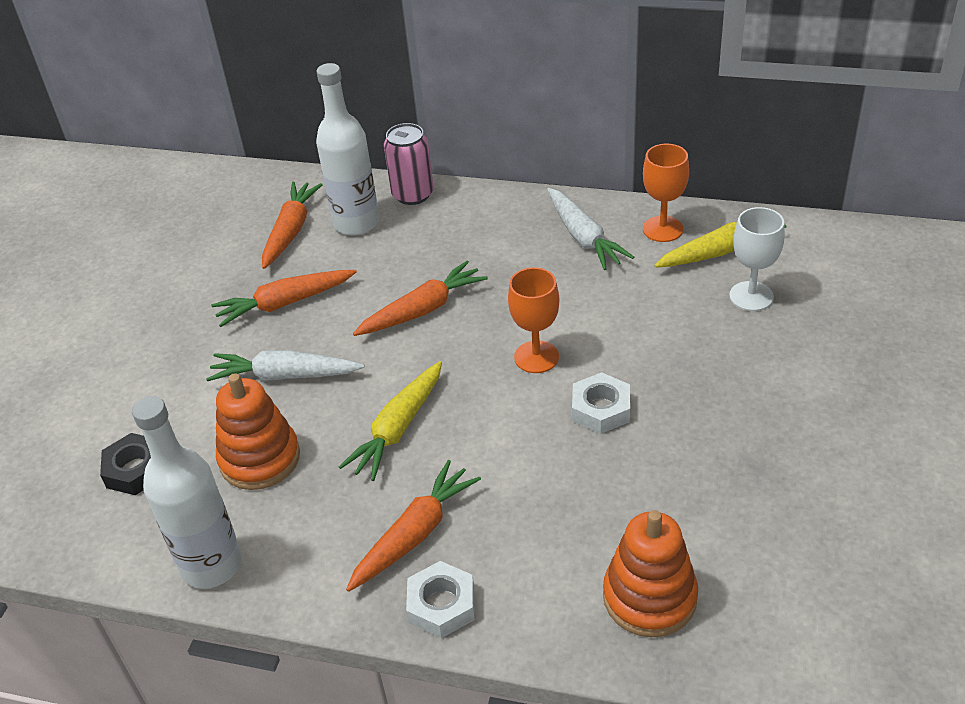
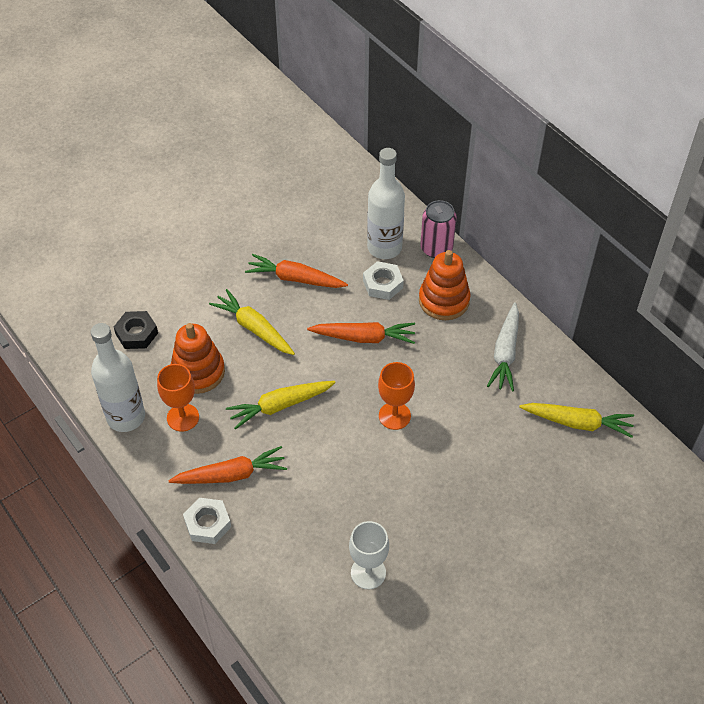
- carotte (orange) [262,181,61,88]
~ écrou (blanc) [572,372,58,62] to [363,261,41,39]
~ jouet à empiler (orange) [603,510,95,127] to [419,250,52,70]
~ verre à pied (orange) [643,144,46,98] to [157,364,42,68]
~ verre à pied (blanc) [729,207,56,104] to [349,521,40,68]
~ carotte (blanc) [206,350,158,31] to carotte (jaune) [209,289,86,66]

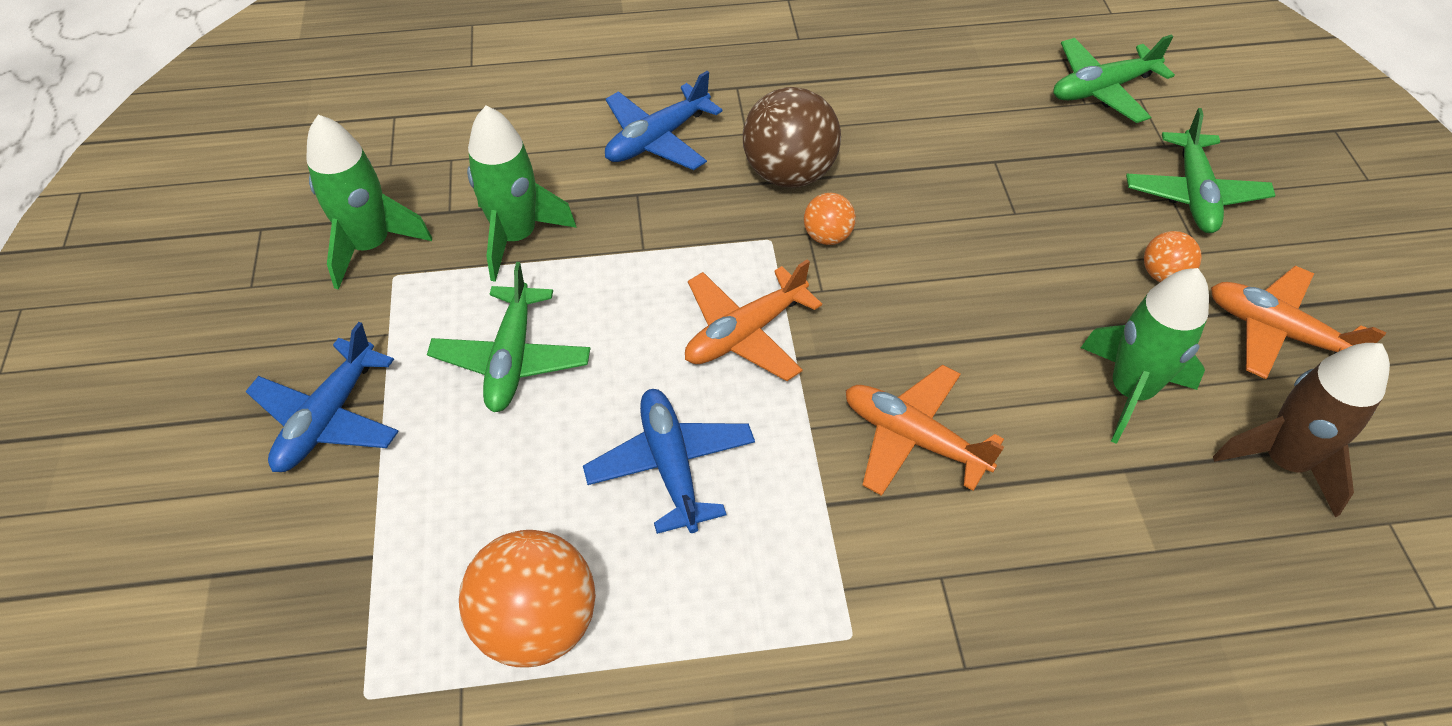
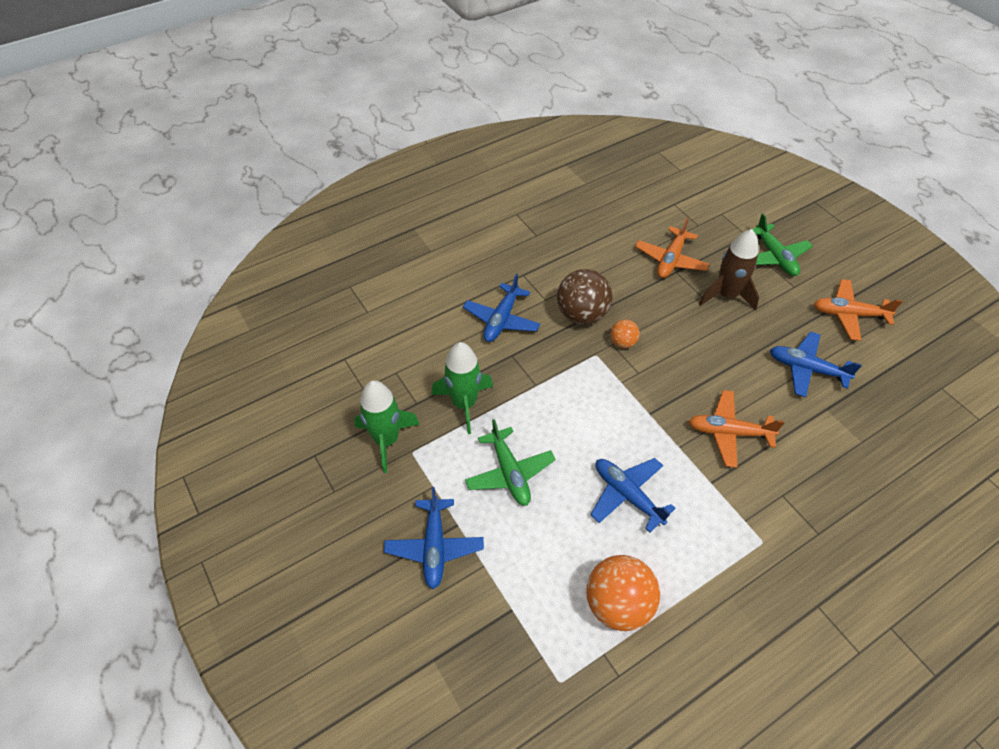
- avion (vert) [1053,35,122,88]
- balle (orange) [1144,231,58,51]
~ avion (orange) [685,259,137,122] to [635,217,75,61]
~ fusée (marron) [1213,343,177,175] to [699,229,60,82]
~ fusée (vert) [1081,268,128,176] to avion (bleu) [770,331,92,66]

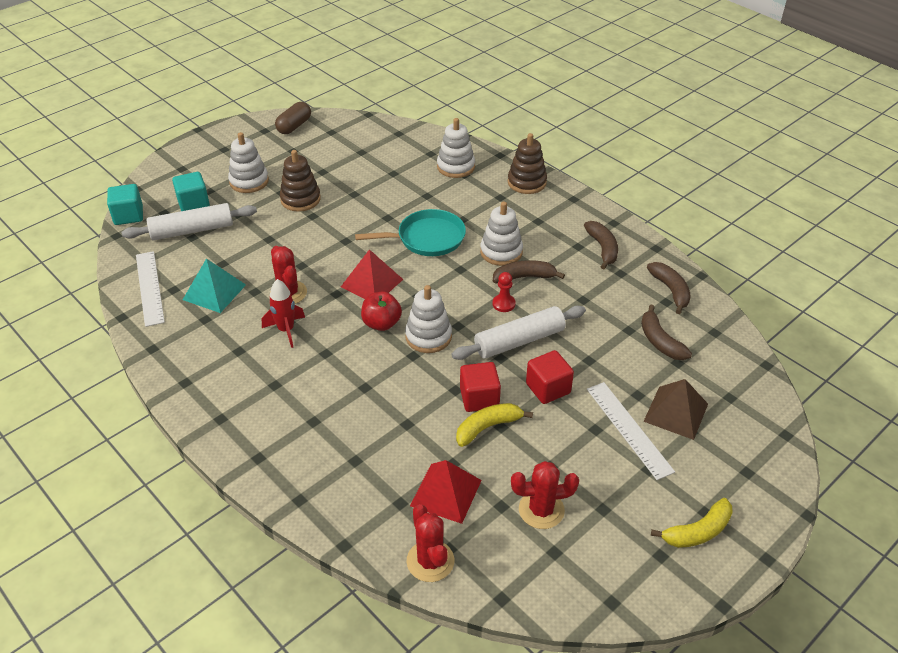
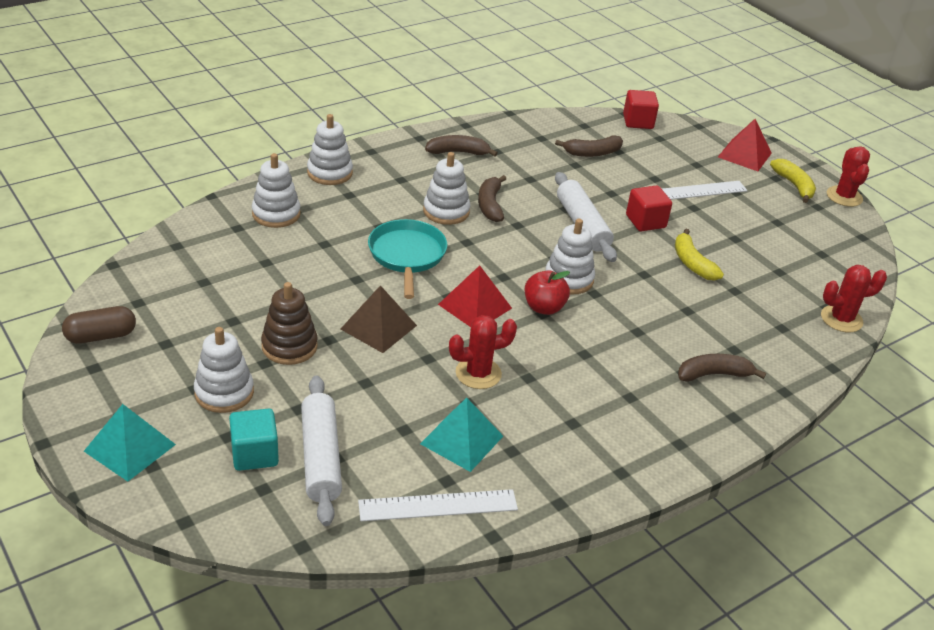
- cube (turquoise) [107,184,36,41]
- fusée (rouge) [262,279,43,69]
- pion (rouge) [493,272,23,40]
+ pyramide (turquoise) [84,404,92,78]
~ pyramide (rouge) [410,460,72,64] to [718,119,54,52]
~ cube (rouge) [460,362,41,50] to [623,90,36,39]
~ cactus (rouge) [511,461,68,68] to [826,146,44,61]
~ pyramide (marron) [643,379,65,61] to [341,285,76,68]
~ banane (marron) [647,262,44,52] to [678,354,88,28]
~ jouet à empiler (marron) [508,133,39,61] to jouet à empiler (blanc) [307,114,46,71]
~ gélule (marron) [275,102,36,32] = [62,306,74,38] 60 degrees counterclockwise

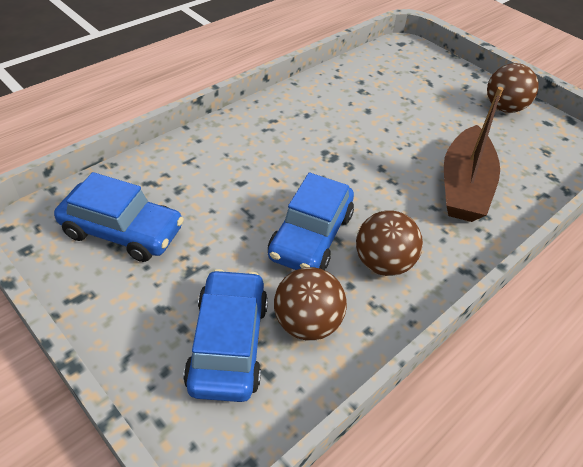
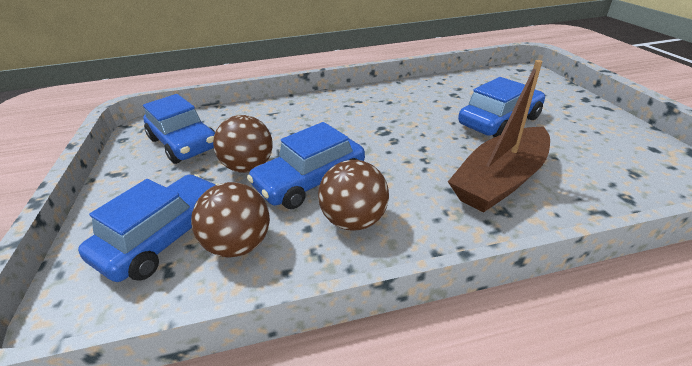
+ voiture (bleu) [458,77,87,60]
~ balle (marron) [487,63,52,50] to [213,115,60,58]

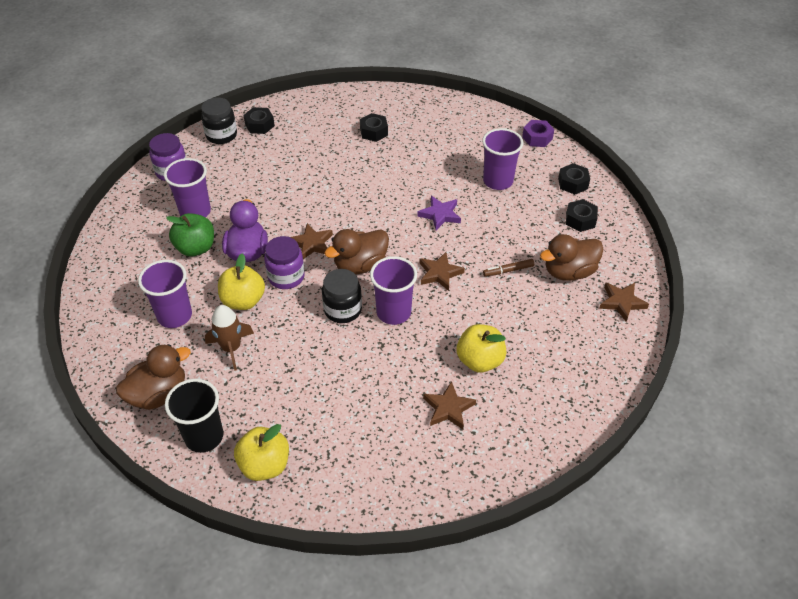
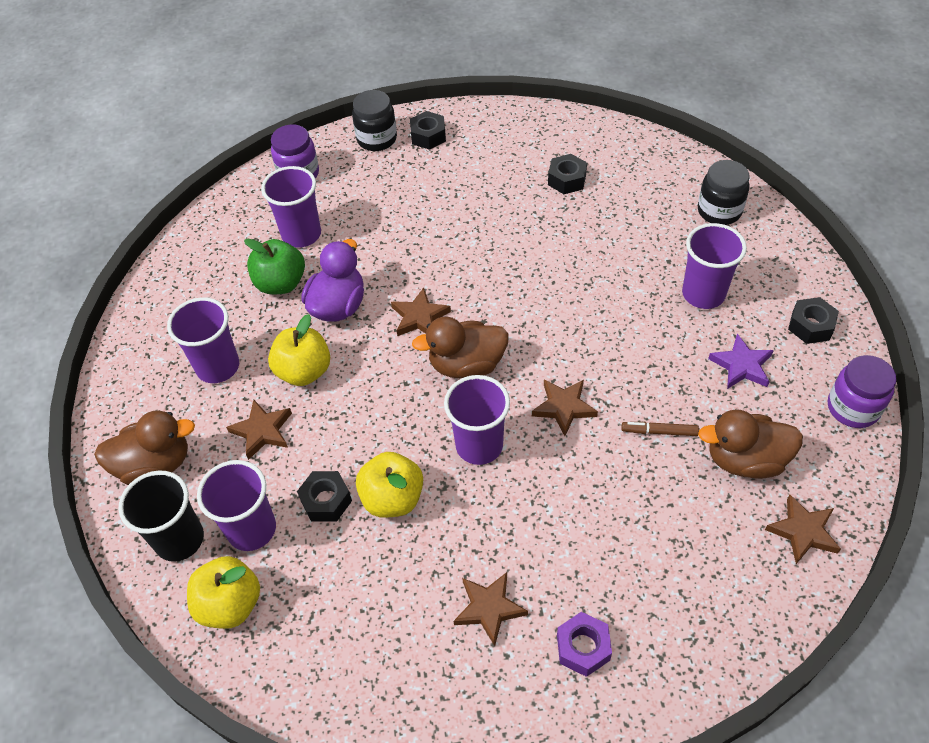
+ gobelet (violet) [197,460,79,91]
~ bocal (violet) [264,236,41,53] to [828,355,69,73]
~ bocal (noir) [322,269,40,54] to [698,160,52,65]
~ étoile (violet) [417,196,44,34] to [708,334,66,55]
~ pomme (jaune) [457,324,50,49] to [356,452,67,66]
~ écrou (violet) [522,120,32,27] to [557,612,55,65]
~ écrou (noir) [566,199,32,33] to [297,471,55,51]
~ fusée (marron) [205,305,49,66] to étoile (marron) [226,400,66,60]

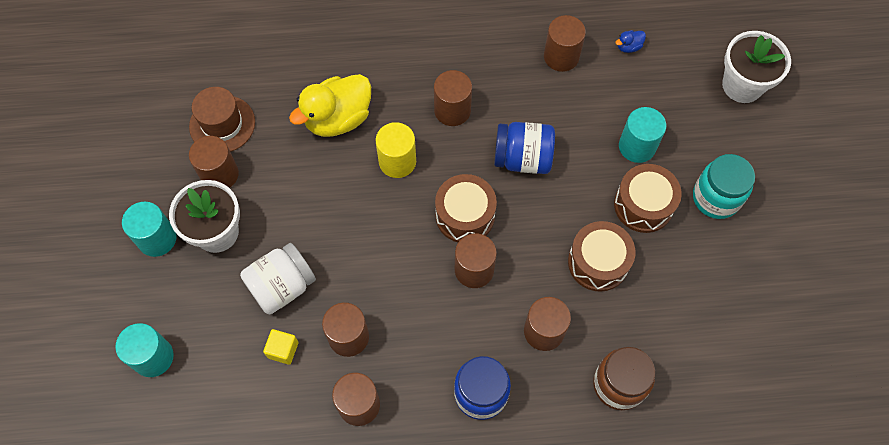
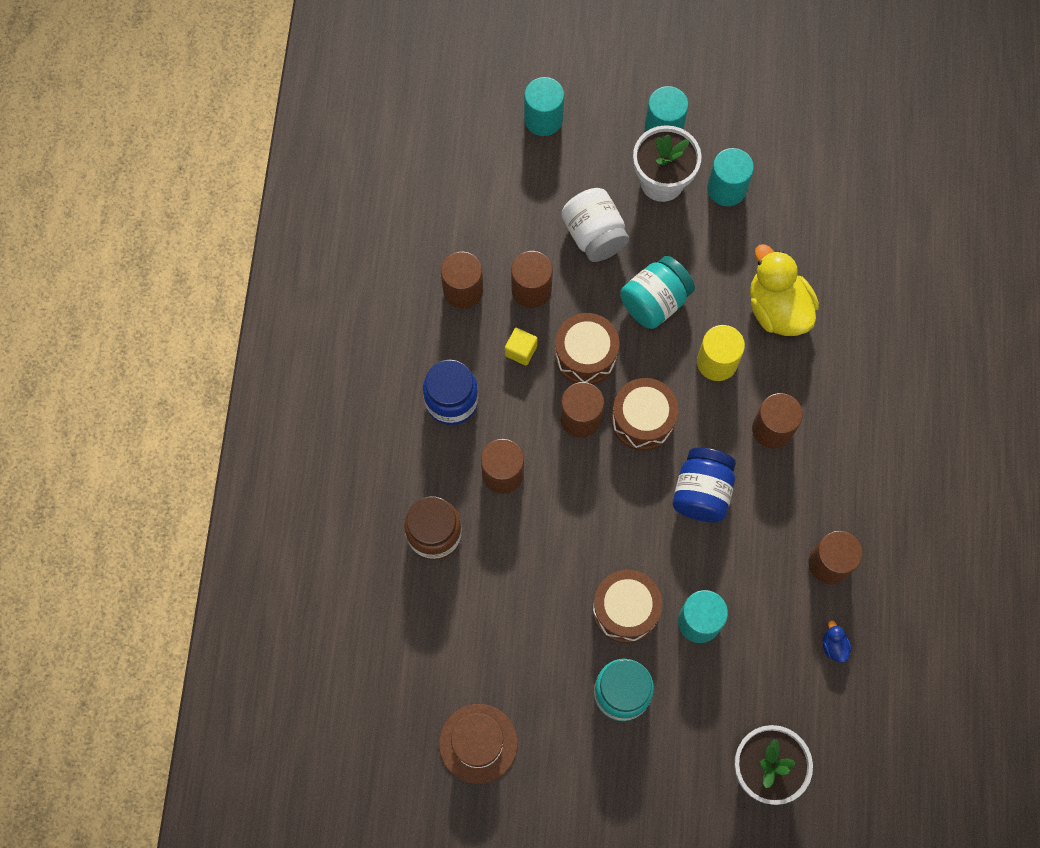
+ bocal (turquoise) [620,256,75,73]
~ chapeau (marron) [189,87,66,65] to [439,704,79,80]
~ cube (jaune) [263,329,35,36] to [505,328,33,38]
~ tambour (marron) [568,221,67,71] to [555,313,65,71]
~ cylindre (marron) [189,136,50,52] to cylindre (turquoise) [707,148,47,58]

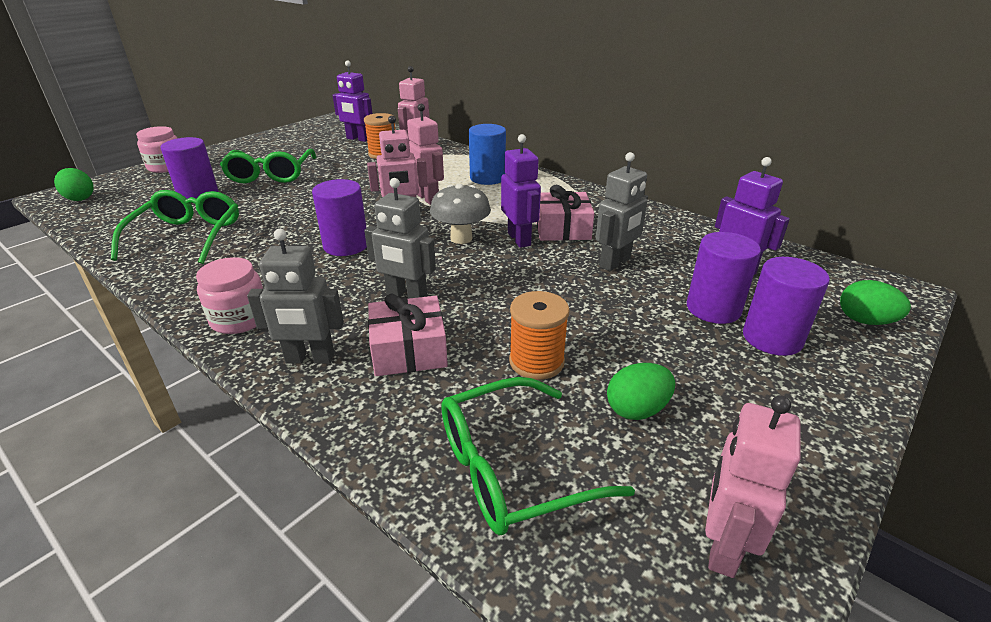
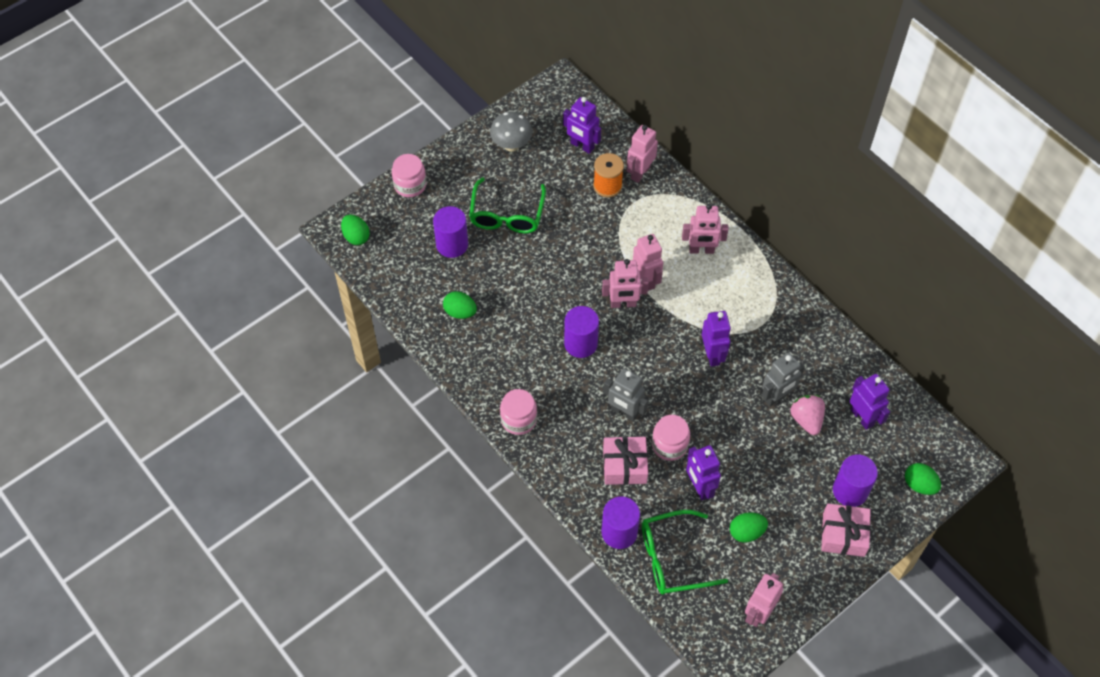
- robot (gris) [247,229,97,135]
+ bocal (rose) [652,415,38,46]
+ fraise (rose) [790,395,35,40]
~ champignon (gris) [430,184,61,60] to [490,112,42,40]
~ cadeau (rose) [536,185,59,56] to [821,503,50,54]
~ cylindre (violet) [687,232,74,92] to [601,497,39,52]
~ lunettes (vert) [111,190,128,74] to œuf (vert) [443,291,34,28]
~ cylindre (bleu) [469,124,37,61] to robot (rose) [682,204,46,50]
~ bobine (orange) [509,291,61,89] to robot (violet) [686,445,35,55]

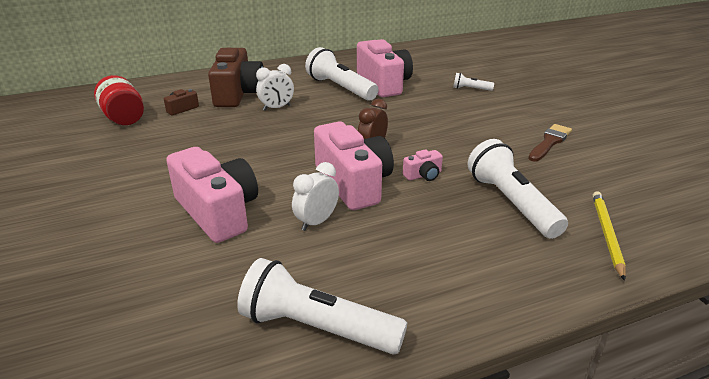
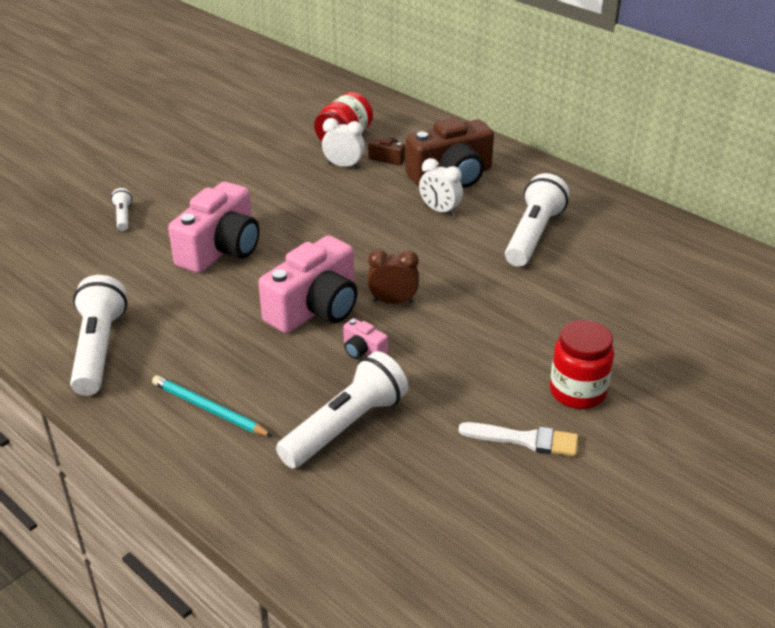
- appareil photo (rose) [357,39,56,58]
- crayon (jaune) [593,191,33,90]
+ crayon (turquoise) [152,375,121,62]
+ bocal (rouge) [550,320,64,89]
~ réveil (blanc) [292,162,47,69] to [322,118,43,51]
~ lampe de poche (blanc) [453,73,41,18] to [111,188,21,43]
~ pinceau (marron) [528,124,44,38] to pinceau (blanc) [458,422,120,35]

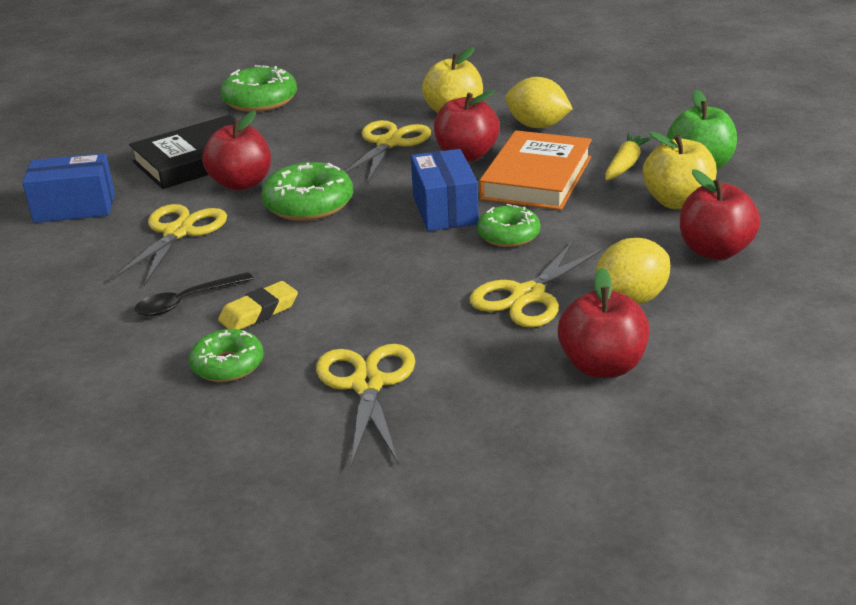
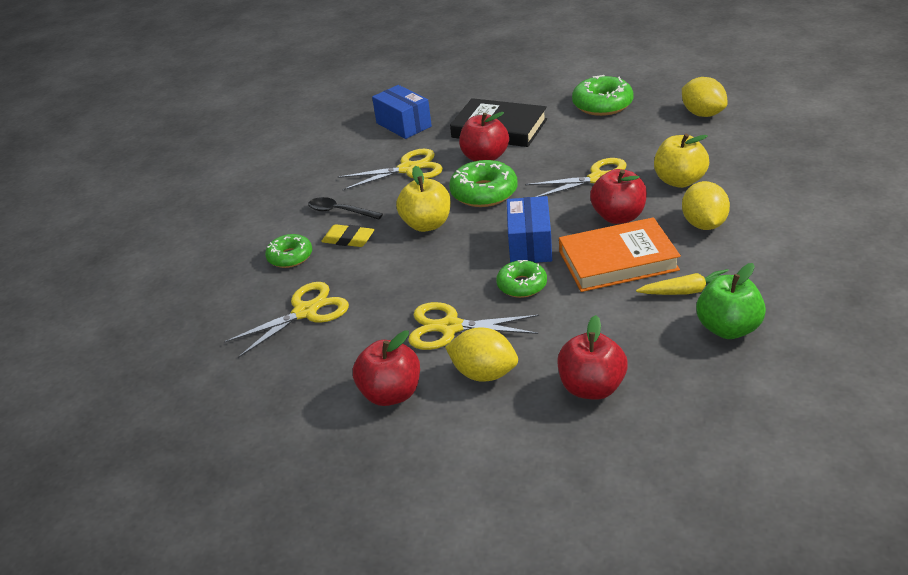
+ citron (jaune) [682,77,46,40]
~ pomme (jaune) [643,132,74,77] to [396,166,55,66]
~ boîte (bleu) [411,149,68,82] = [507,196,45,67] 45 degrees counterclockwise

